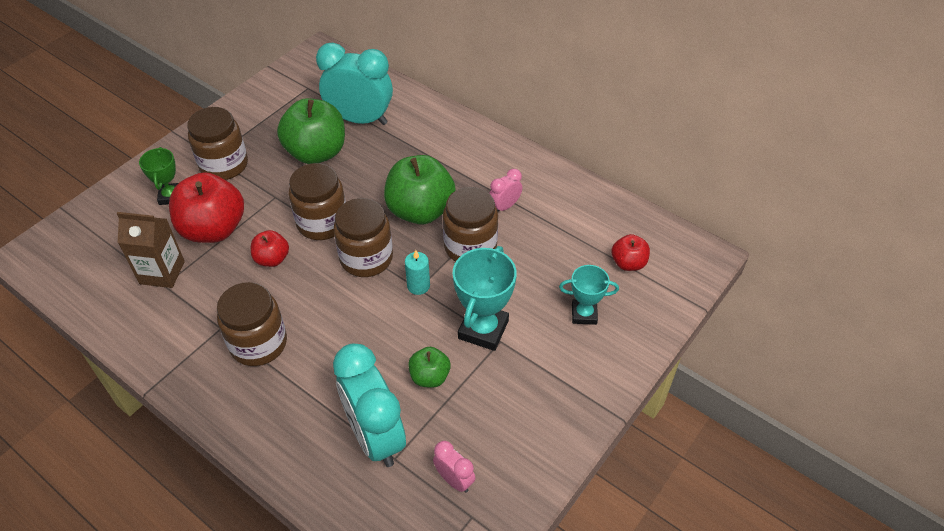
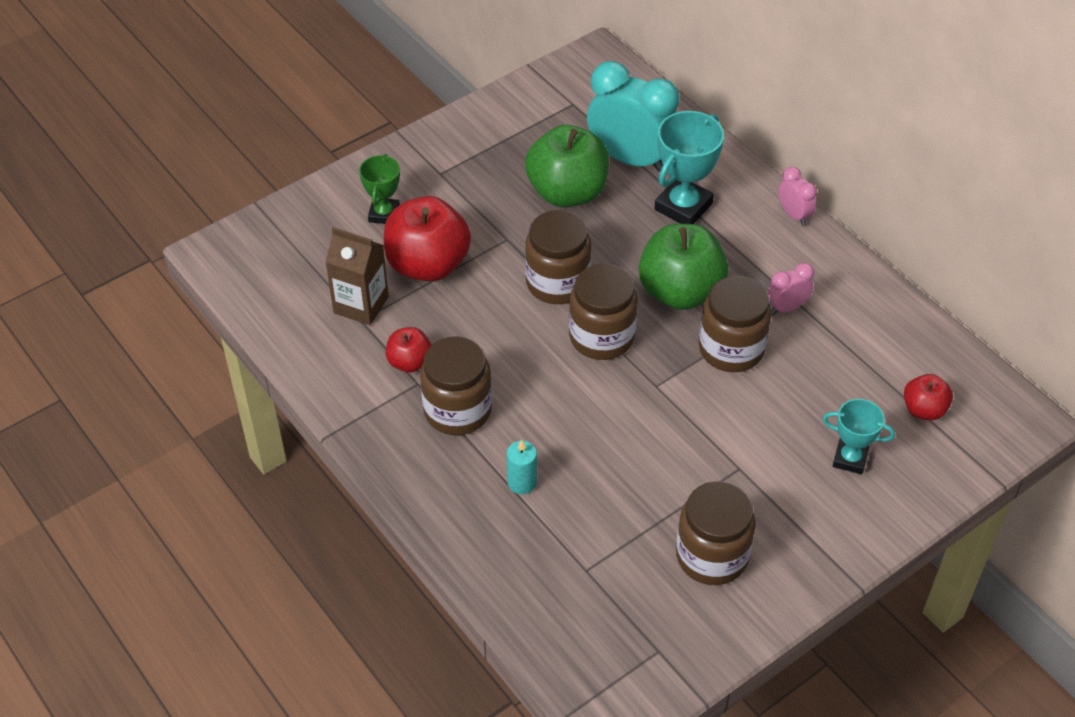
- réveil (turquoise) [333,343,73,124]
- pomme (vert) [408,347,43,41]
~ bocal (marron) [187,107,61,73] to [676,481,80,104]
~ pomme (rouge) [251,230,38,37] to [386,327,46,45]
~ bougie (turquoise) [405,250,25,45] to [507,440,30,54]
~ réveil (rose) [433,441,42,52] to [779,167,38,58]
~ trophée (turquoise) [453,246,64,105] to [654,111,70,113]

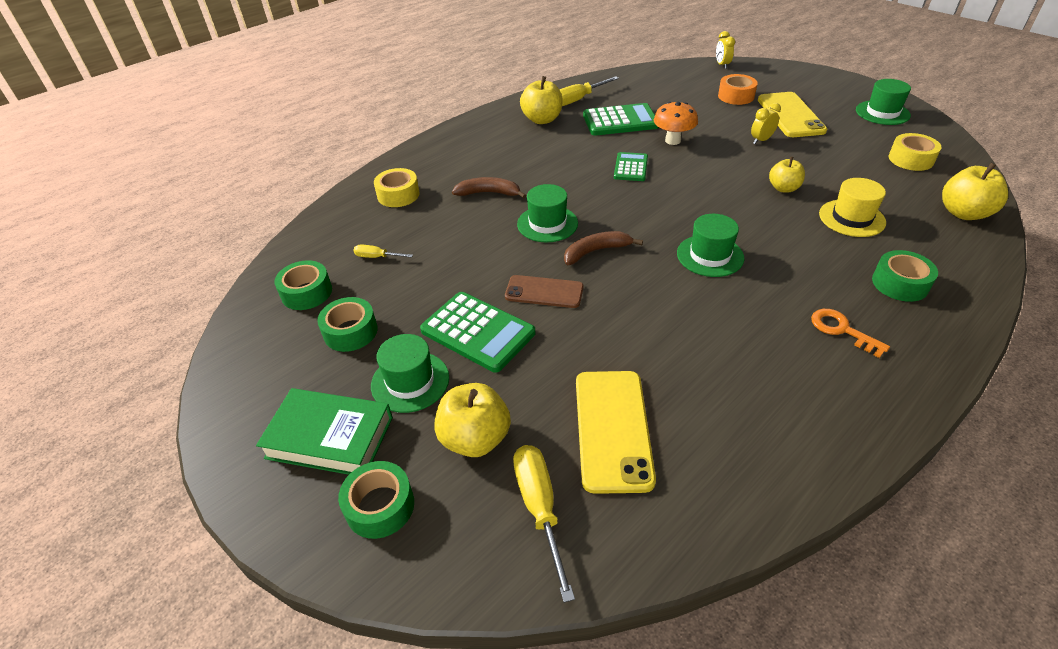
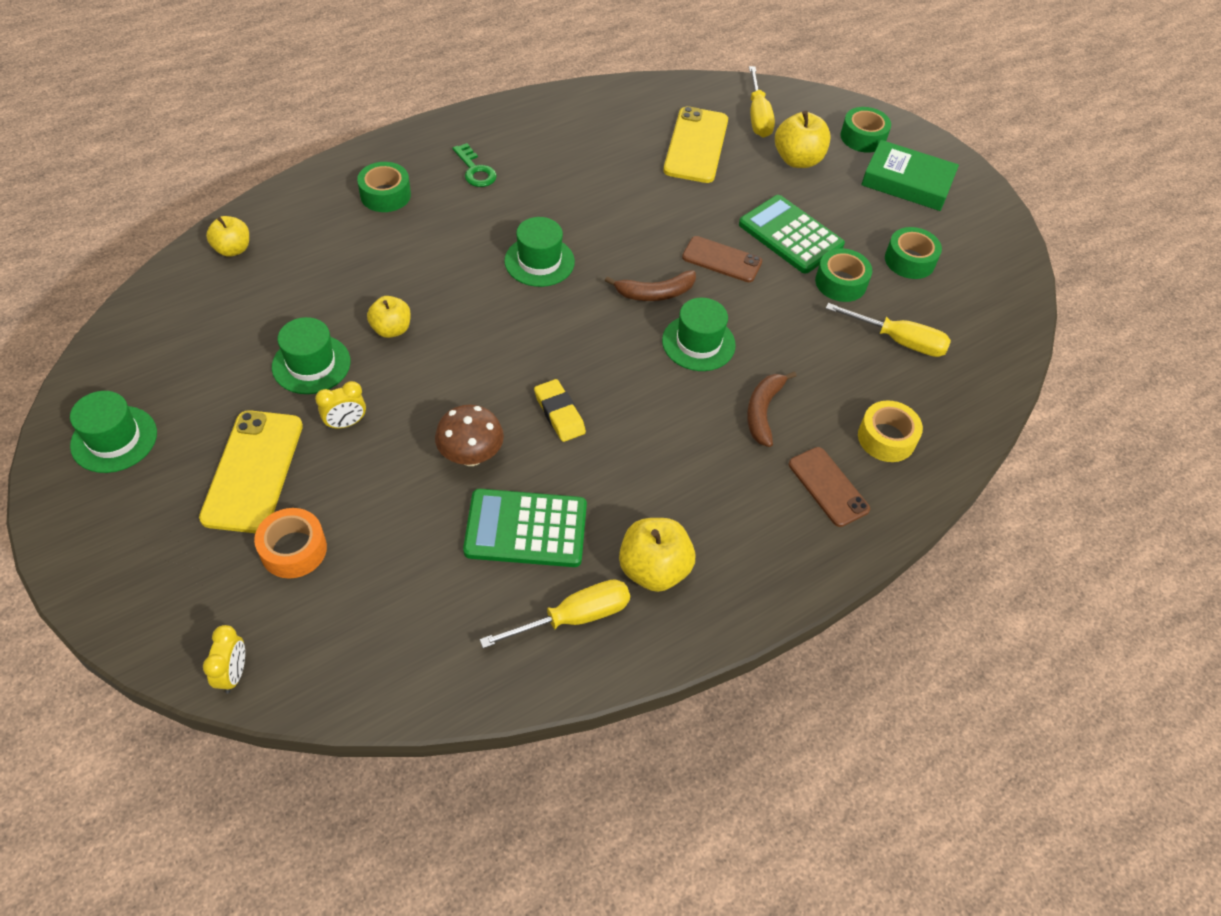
- chapeau (jaune) [819,178,67,59]
- ruban adhésif (jaune) [889,133,53,38]
+ téléphone (marron) [789,447,81,80]
~ ruban adhésif (vert) [275,260,57,50] to [815,248,57,54]
~ chapeau (vert) [371,334,78,79] to [272,317,79,77]
~ calculatrice (vert) [614,152,34,29] to gomme (jaune) [534,379,52,63]
~ champignon (orange) [654,102,44,43] to champignon (marron) [435,405,69,61]
~ clé (orange) [811,309,79,49] to clé (vert) [452,143,45,44]
~ banane (marron) [452,177,74,21] = [747,371,49,76] 90 degrees clockwise
~ tournevis (jaune) [353,245,60,13] = [826,303,125,54] x1.81
~ pomme (jaune) [942,163,66,57] = [206,216,43,41] x0.66

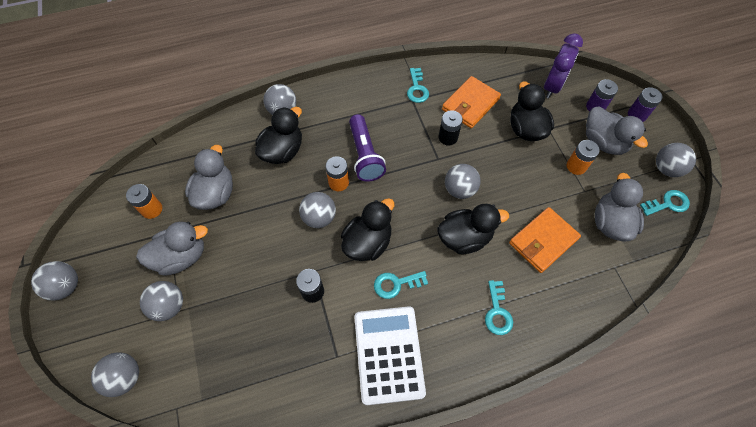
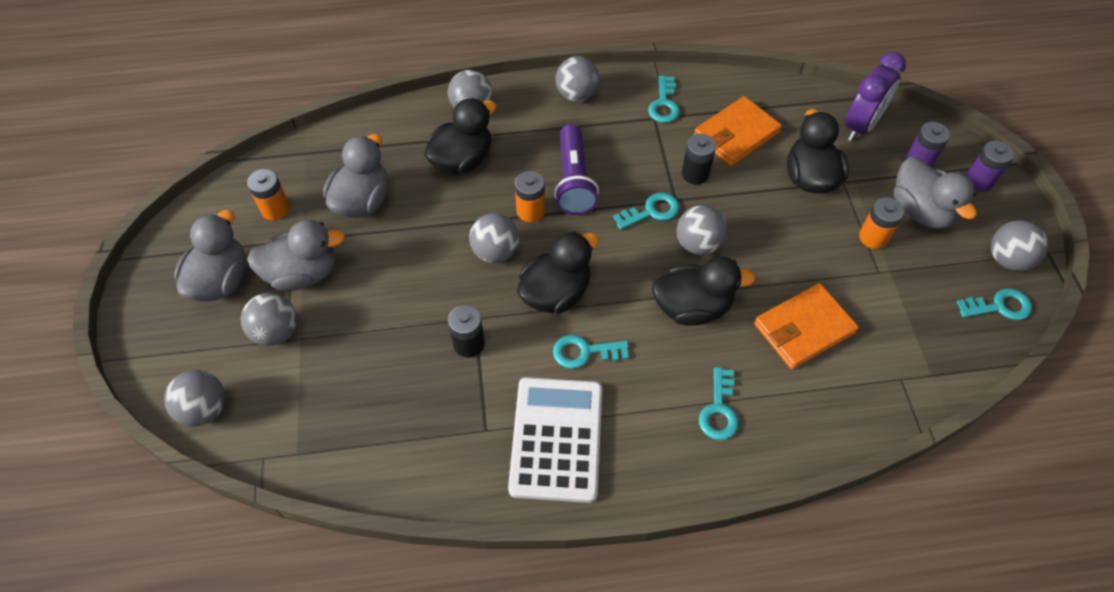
+ clé (turquoise) [613,192,67,38]
~ balle (gris) [31,261,47,39] to [556,56,44,46]
~ canard (gris) [595,173,49,68] to [174,210,72,92]

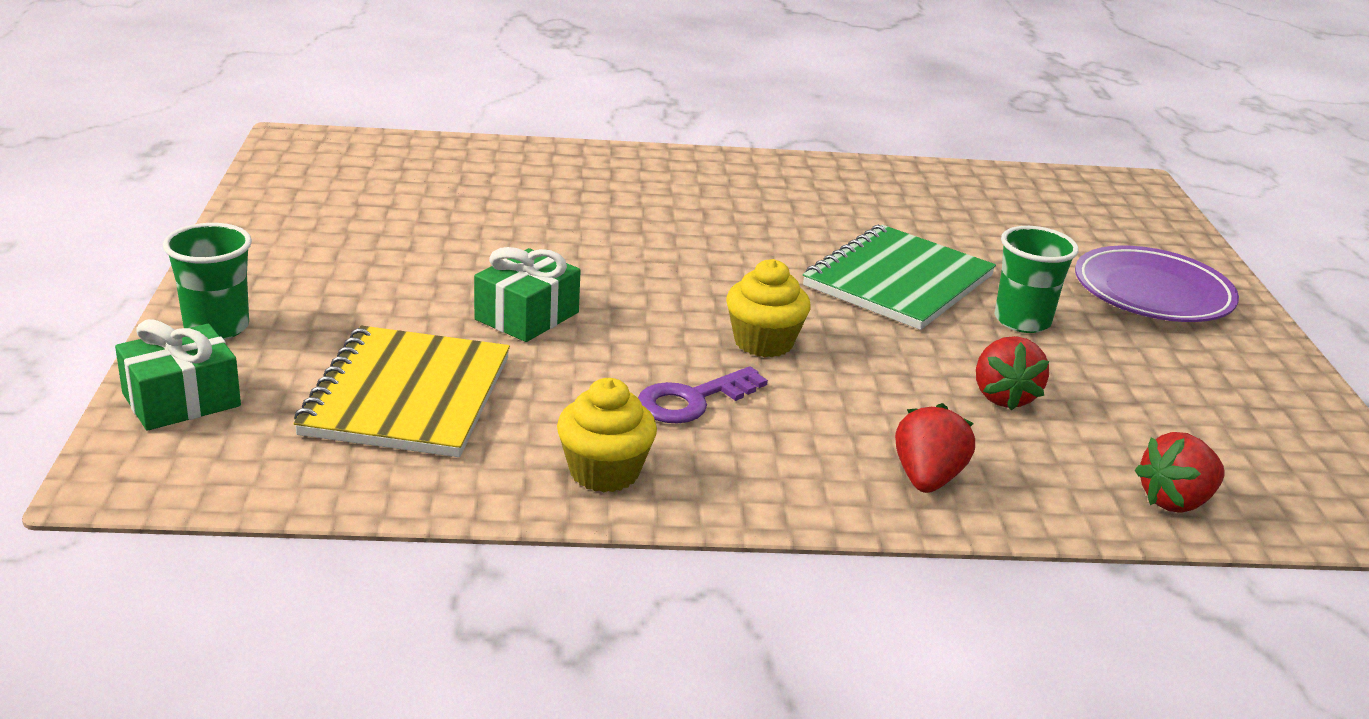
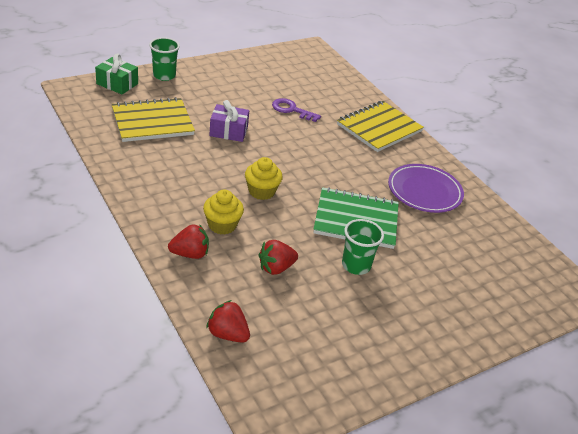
+ carnet (jaune) [337,101,87,51]
~ muffin (jaune) [557,378,100,114] to [203,189,41,46]
~ clé (violet) [638,366,130,58] to [272,98,49,24]
~ assiette (violet) [1075,245,164,77] to [388,164,76,49]
~ cadeau (vert) [474,247,107,95] to cadeau (violet) [209,100,40,42]

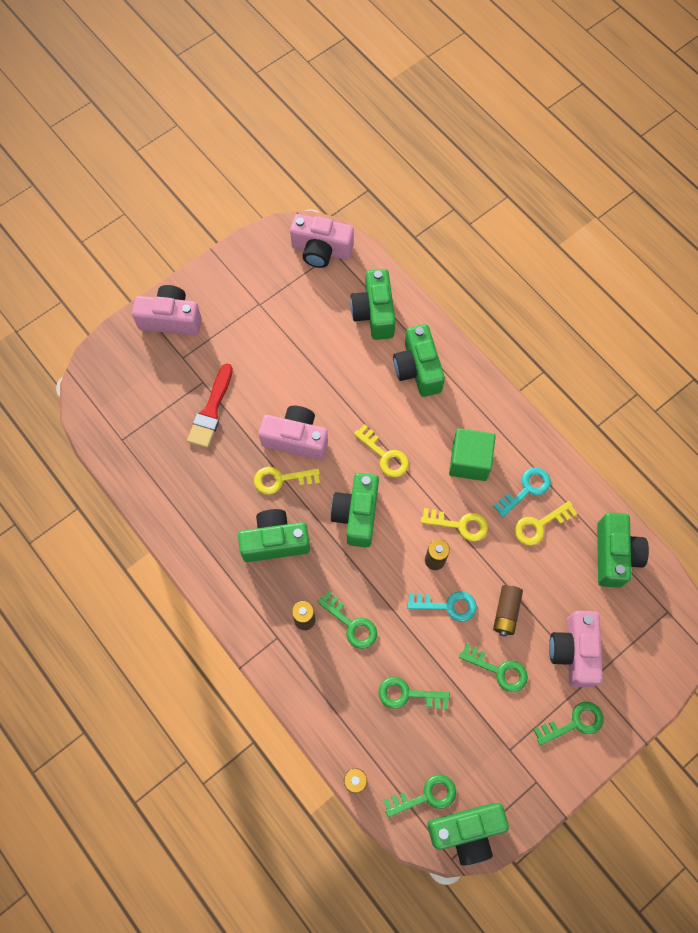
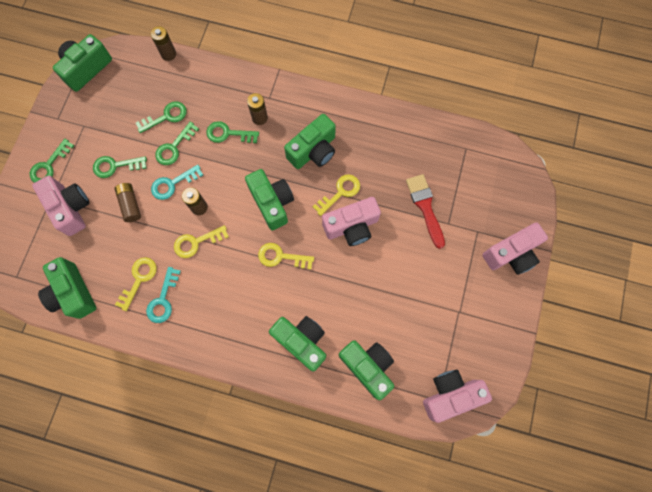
- cube (vert) [449,428,47,53]
~ clé (vert) [383,775,73,42] to [155,122,44,43]

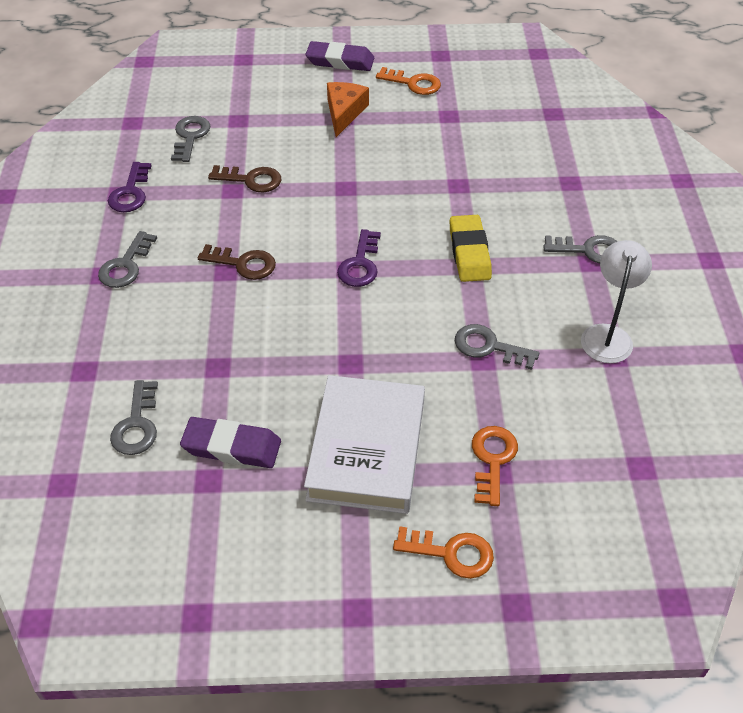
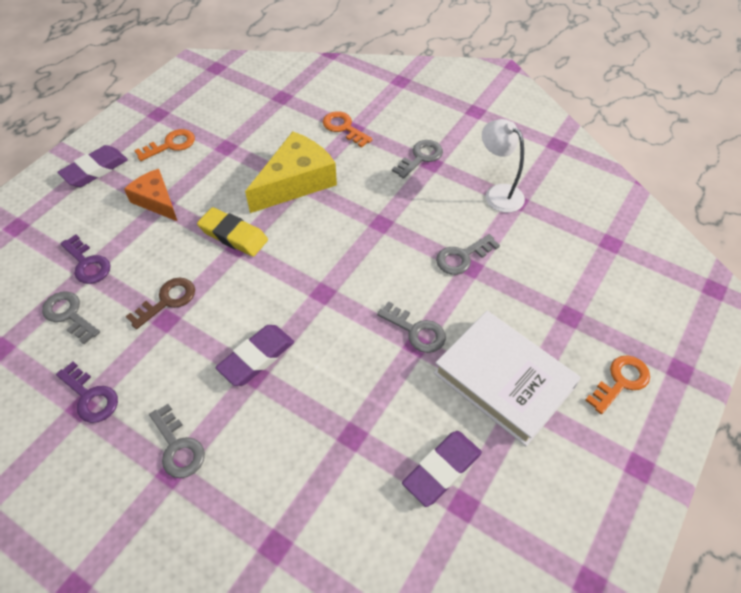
+ fromage (jaune) [245,131,92,82]
~ clé (gris) [110,380,48,75] to [377,301,69,52]
~ clé (violet) [337,229,44,58] to [60,234,50,50]
~ gomme (jaune) [450,215,42,67] to [197,207,71,50]
~ clé (orange) [472,426,46,80] to [323,111,50,37]
~ clé (marron) [198,244,78,36] to gomme (violet) [216,325,78,61]

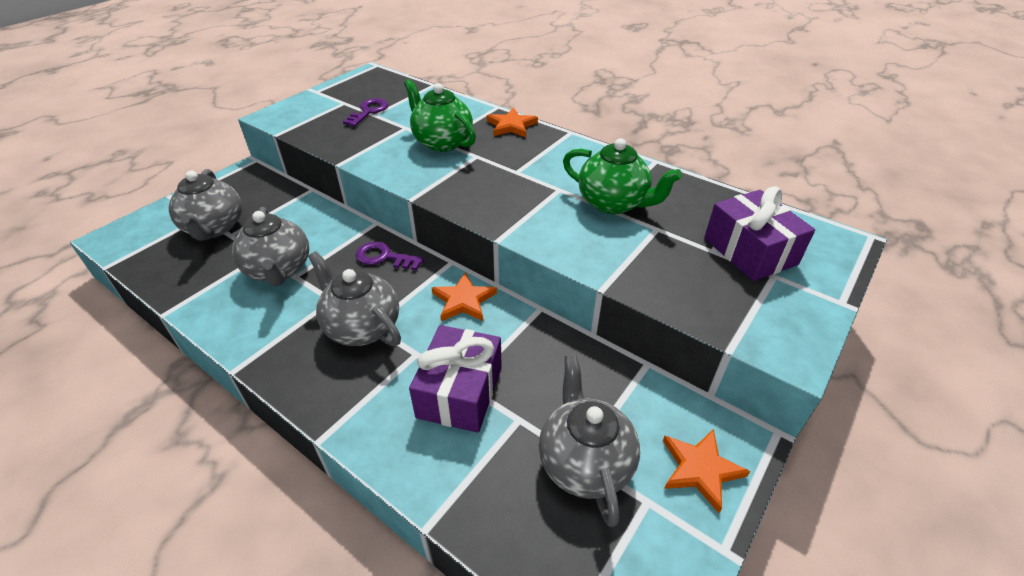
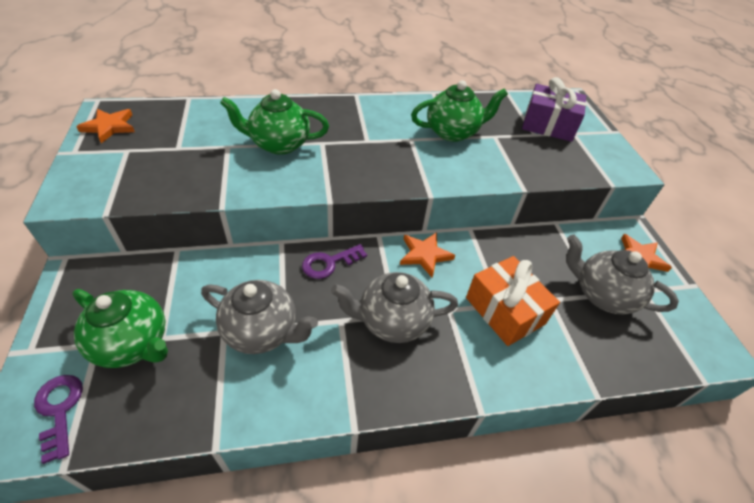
~ clé (violet) [343,98,45,29] to [34,375,49,89]
~ étoile (orange) [487,107,51,30] to [76,109,59,34]
~ théière (gris) [168,169,74,72] to théière (vert) [72,289,96,79]
~ cadeau (violet) [409,325,93,108] to cadeau (orange) [466,256,94,90]

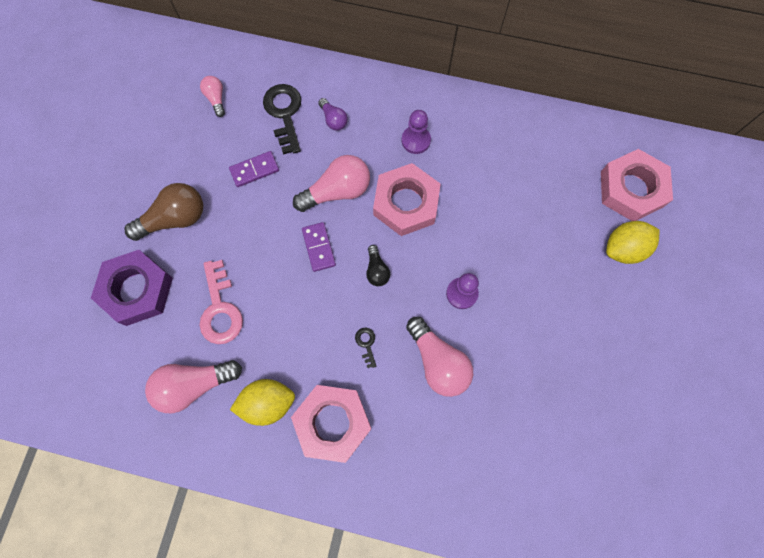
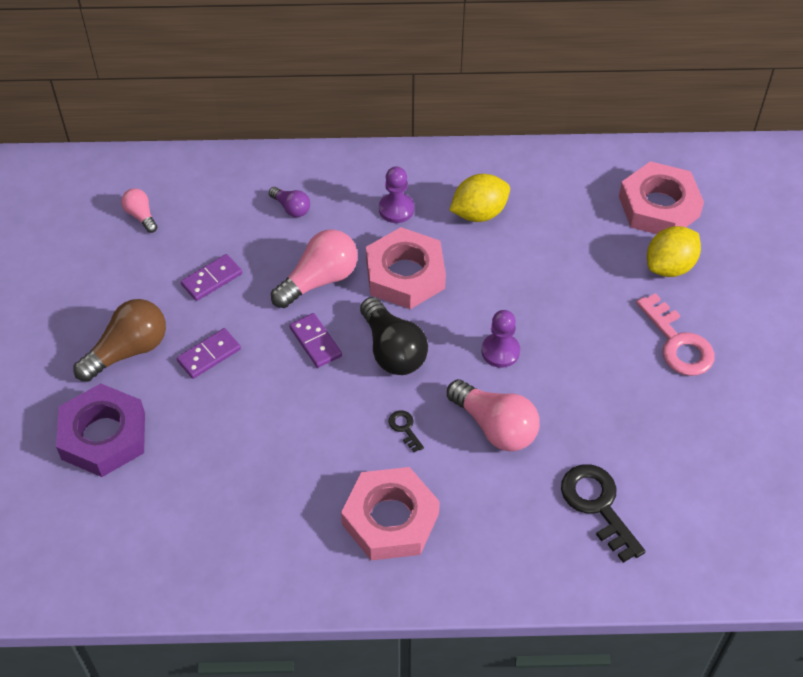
- ampoule (rose) [145,360,97,53]
+ domino (violet) [176,328,65,51]
~ clé (rose) [200,260,43,84] to [636,293,79,83]
~ citron (jaune) [230,379,65,47] to [450,174,60,48]
~ clé (noir) [263,84,38,70] to [561,464,84,99]
~ ampoule (noir) [366,245,24,41] = [360,297,68,78] x1.87

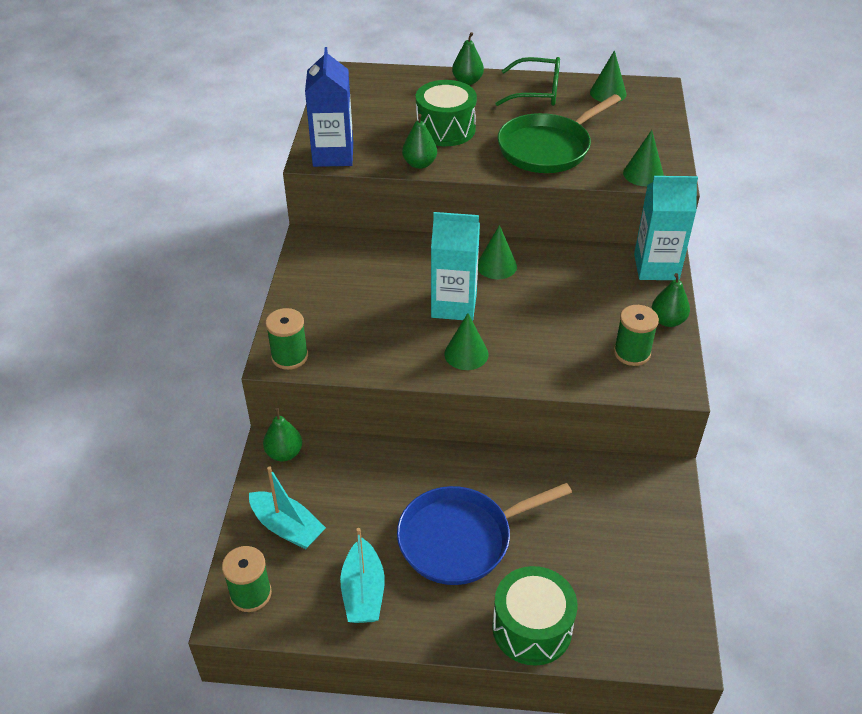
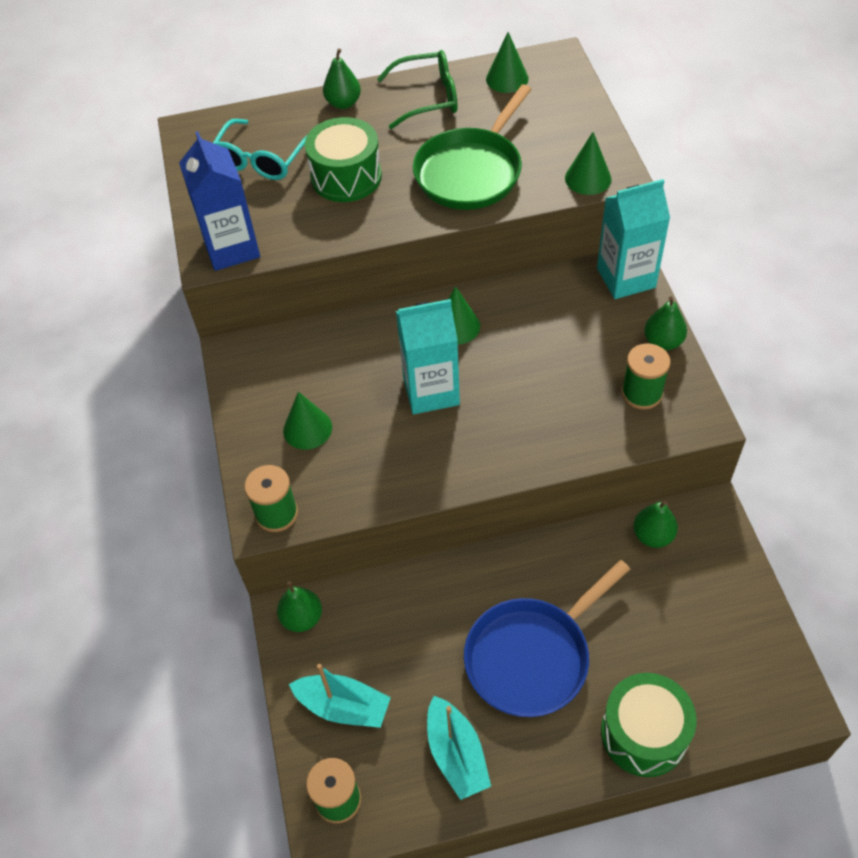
+ lunettes (turquoise) [213,119,94,61]
~ poire (vert) [402,114,35,55] to [633,501,45,47]
~ cône (vert) [444,313,45,57] to [283,392,49,58]

